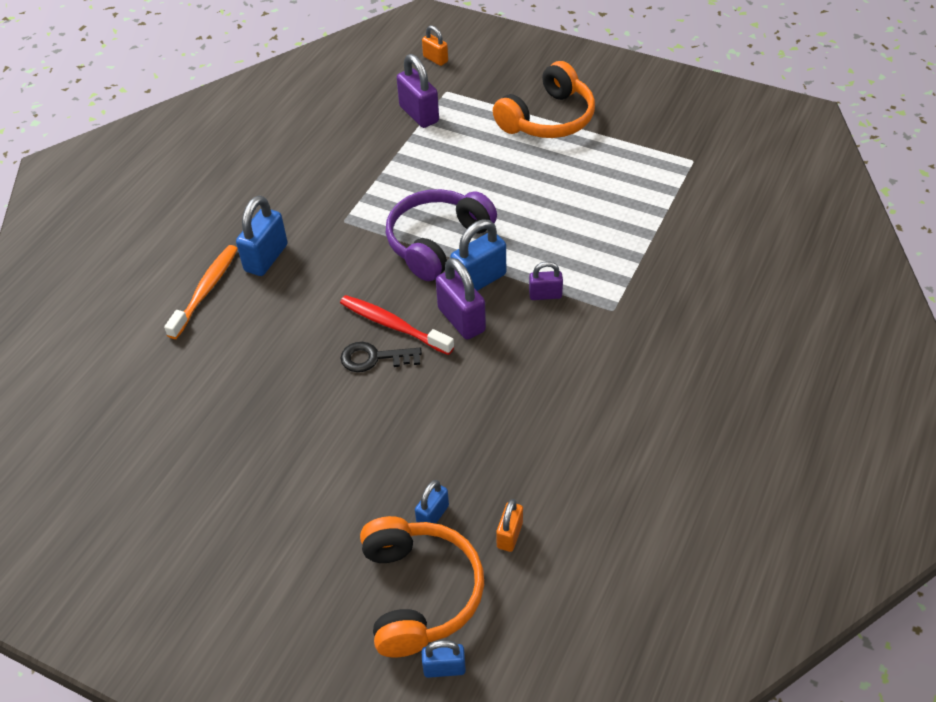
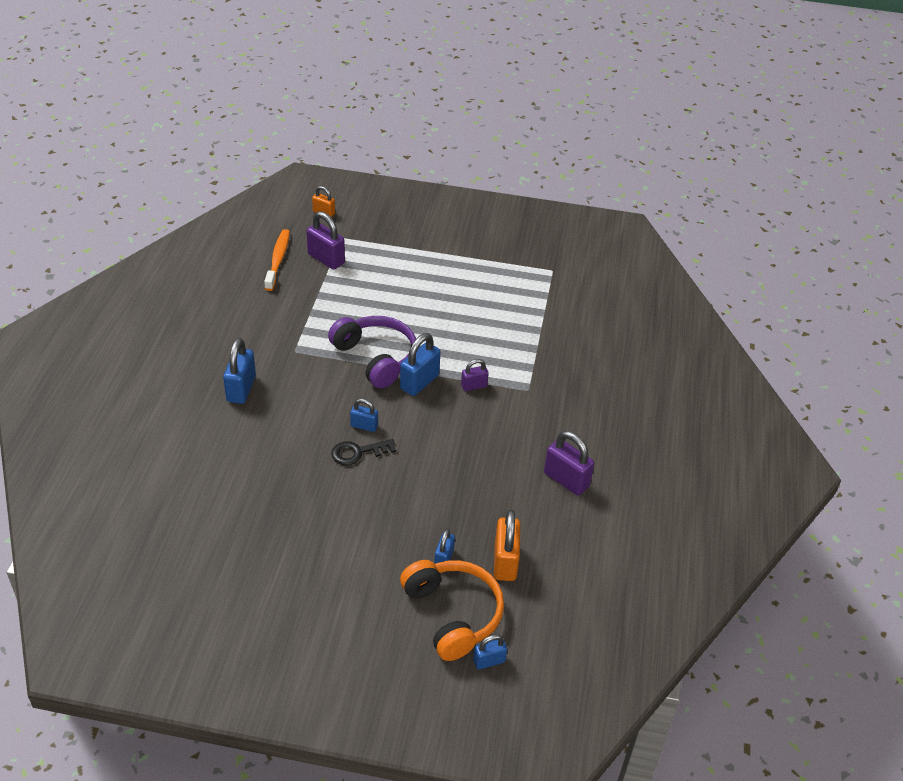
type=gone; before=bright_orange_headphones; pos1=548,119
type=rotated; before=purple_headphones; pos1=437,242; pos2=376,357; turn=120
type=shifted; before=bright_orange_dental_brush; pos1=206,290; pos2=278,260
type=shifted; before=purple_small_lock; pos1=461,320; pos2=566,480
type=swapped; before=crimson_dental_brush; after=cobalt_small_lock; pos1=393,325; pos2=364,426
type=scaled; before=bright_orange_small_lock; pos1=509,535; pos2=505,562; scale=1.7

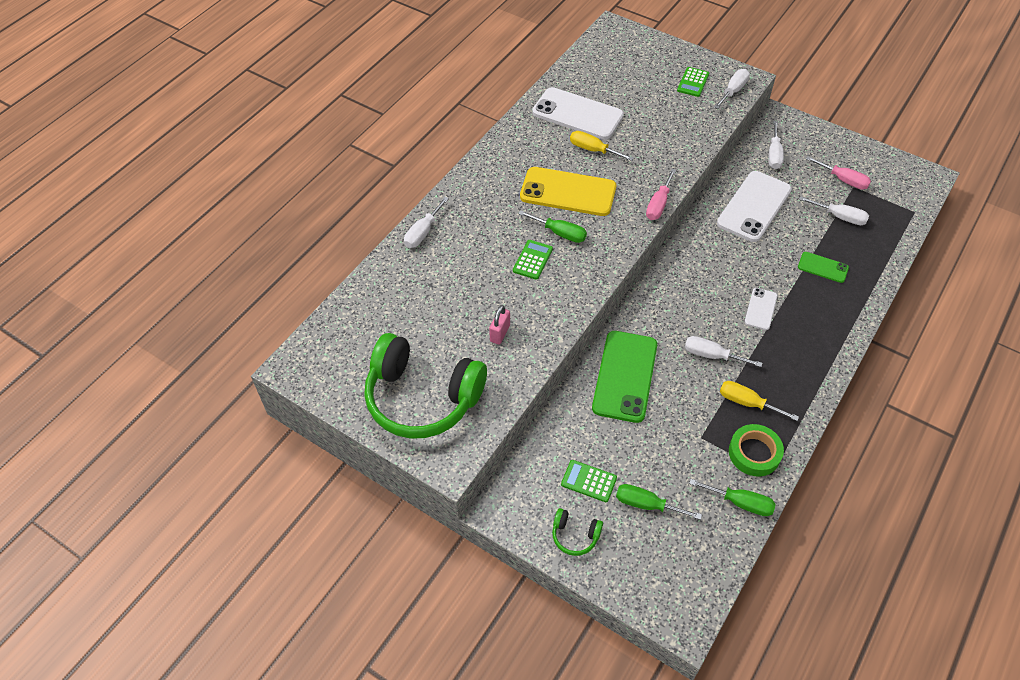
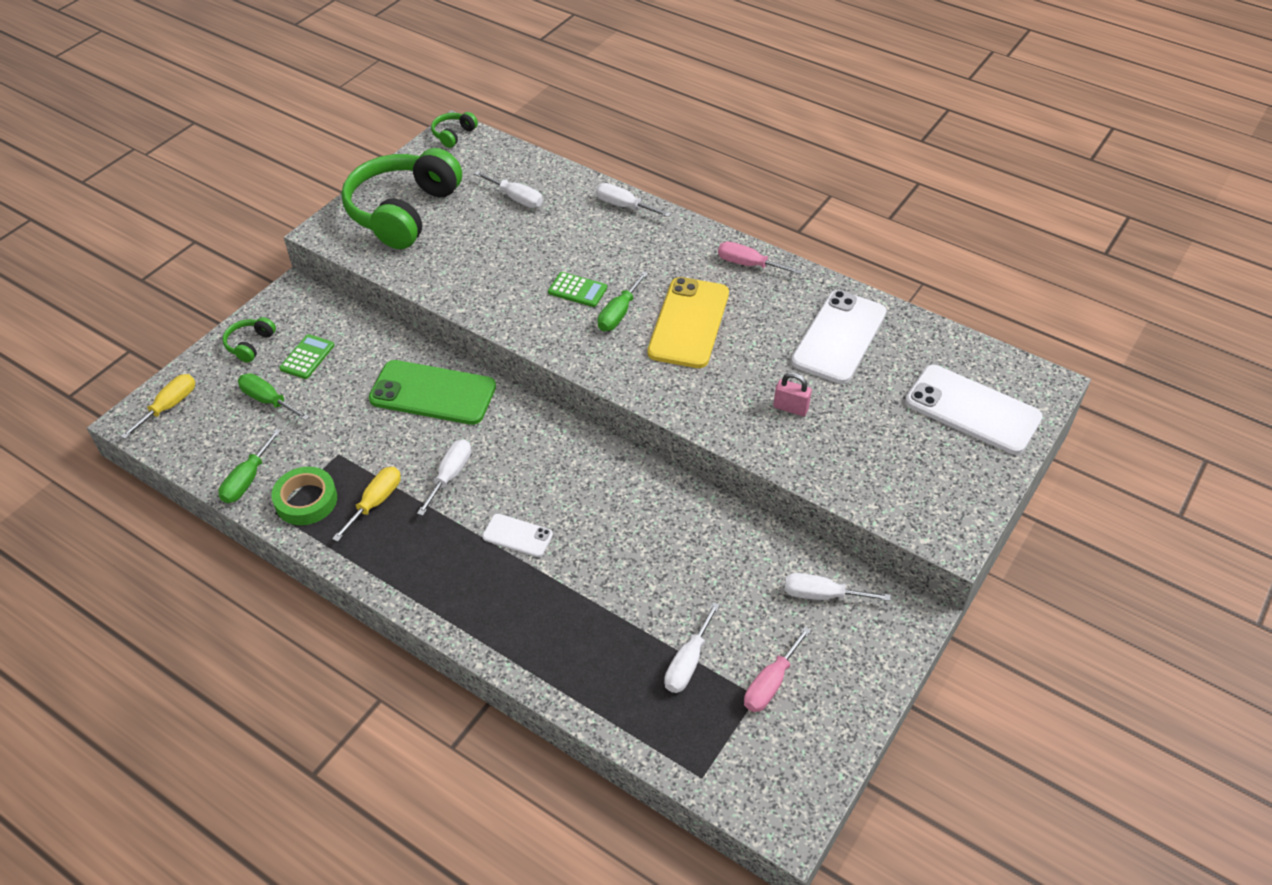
type=gone; before=emerald_pocket_calculator; pos1=693,82
type=shifted; before=pure_white_flat_screwdriver; pos1=733,91; pos2=516,198
type=shifted; before=yellow_flat_screwdriver; pos1=593,150; pos2=169,406
type=shifted; before=rosy_flat_screwdriver; pos1=658,204; pos2=748,264
type=shifted; before=pure_white_phone; pos1=754,206; pos2=972,410
type=gone; before=emerald_phone; pos1=823,267
type=shifted; before=rosy_small_lock; pos1=500,333; pos2=790,408
type=rotated; before=emerald_flat_screwdriver; pos1=646,504; pos2=268,400; turn=-75
type=new; after=emerald_headphones; pos2=453,135

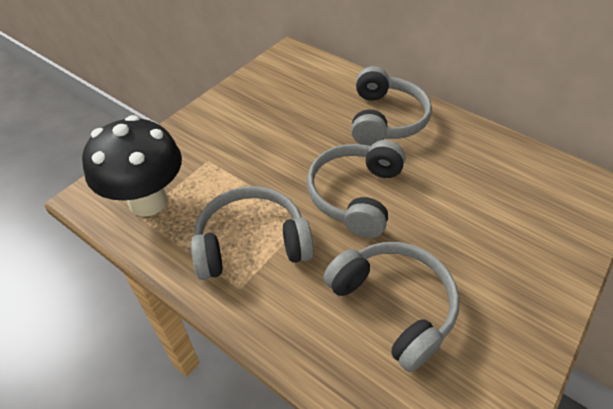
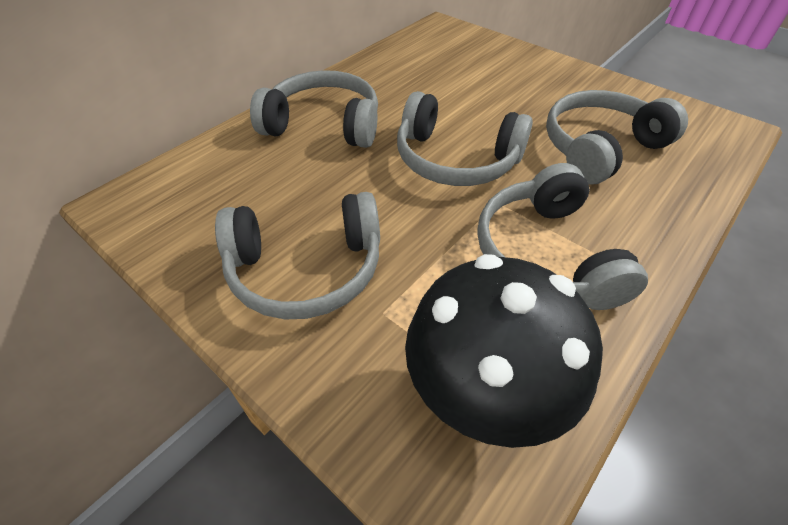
type=new; after=gray_headphones; pos2=306,269

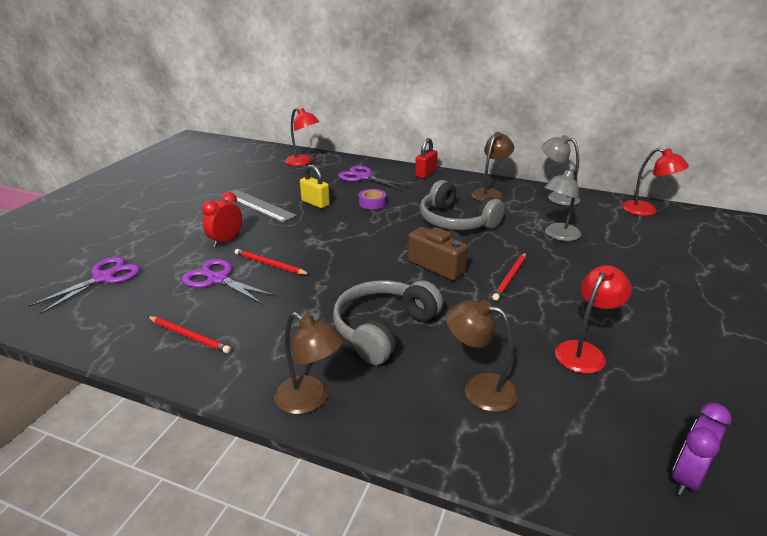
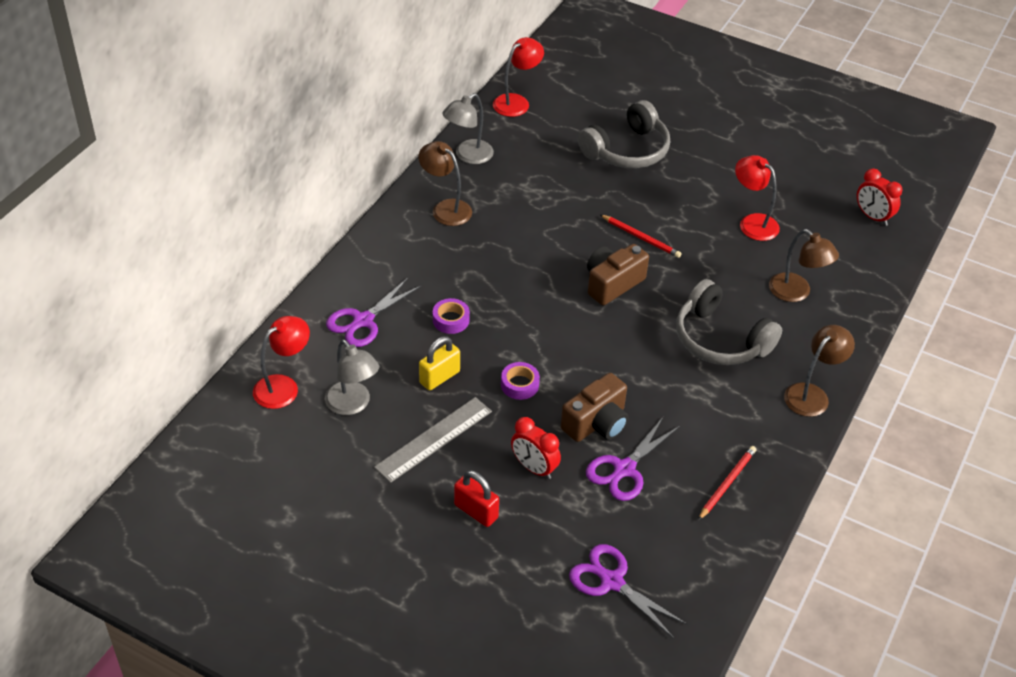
type=shifted; before=crimson_small_lock; pos1=425,174; pos2=476,511
type=shifted; before=gray_lamp; pos1=558,235; pos2=353,405
type=shifted; before=gray_headphones; pos1=456,221; pos2=627,150
type=swapped; before=crimson_lead_pencil; after=brown_camera; pos1=270,264; pos2=596,423
type=rotated; before=brown_lamp; pos1=479,389; pos2=796,293; turn=-75
type=repainted; before=purple_alarm_clock; after=crimson_alarm_clock; pos1=686,477; pos2=872,217
type=new; after=purple_tape; pos2=519,385

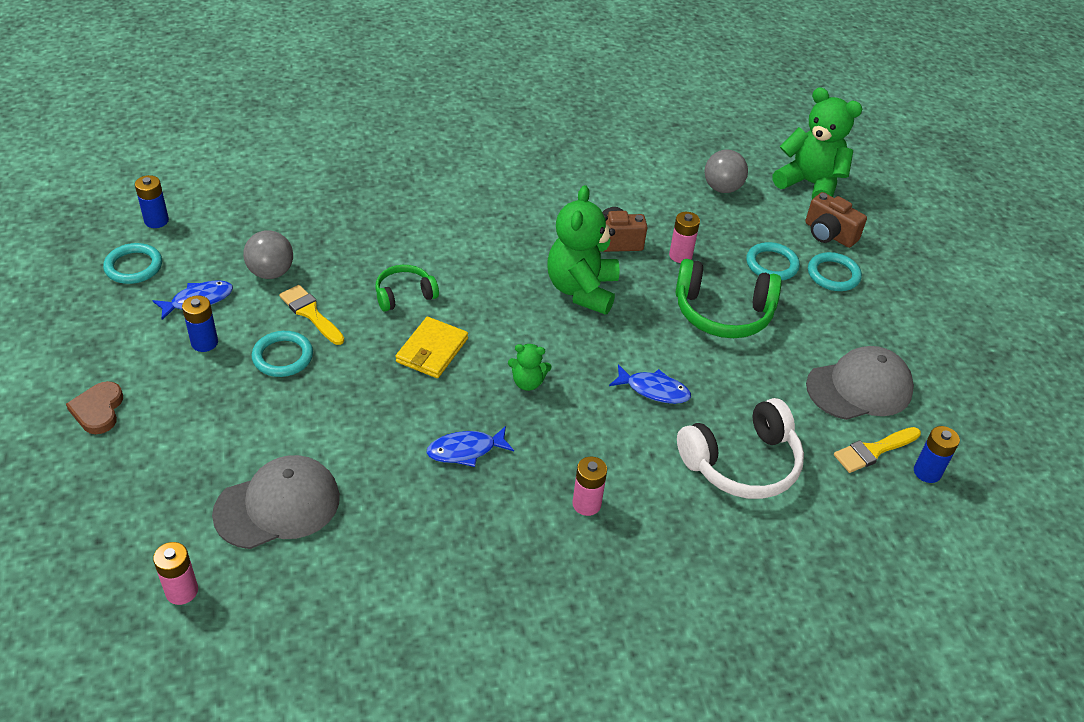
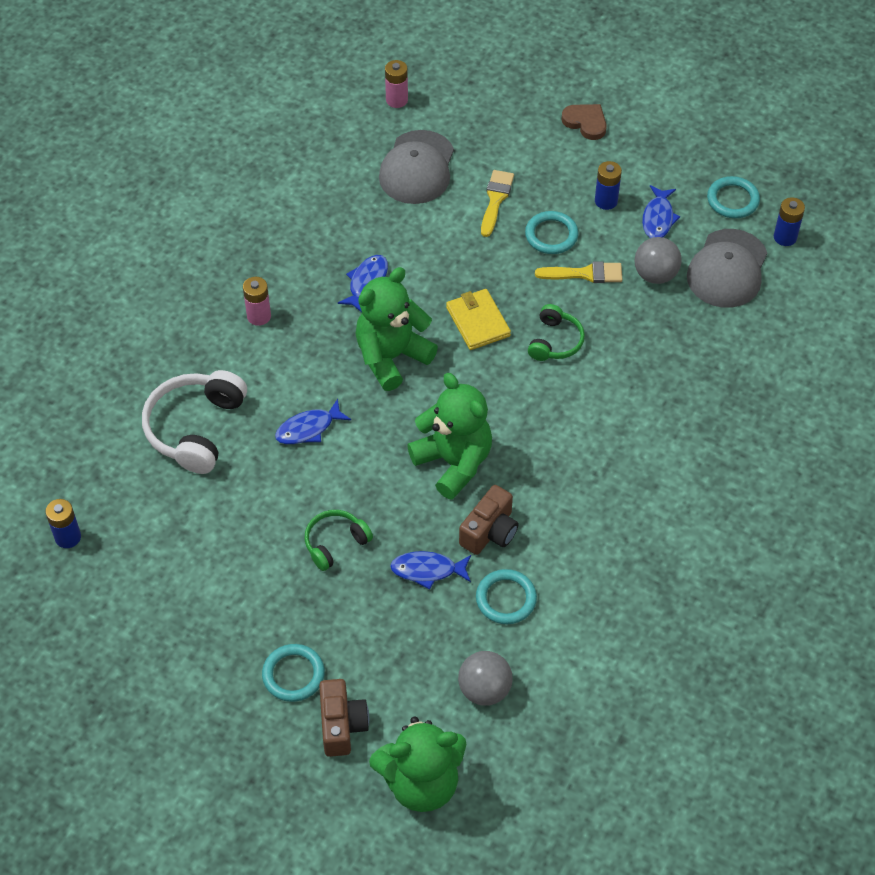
type=rotated; before=brown_camera; pos1=829,234; pos2=342,725; turn=90
type=swapped; before=rosy_power_cell; after=cobalt_toy_fish; pos1=680,255; pos2=427,570
type=shifted; before=aqua_torus; pos1=771,264; pos2=506,599
type=scaled; before=emerald_headphones; pos1=722,312; pos2=335,543; scale=0.58
type=scaled; before=emerald_teddy_bear; pos1=527,382; pos2=391,357; scale=2.09
type=shifted; before=gray_cap; pos1=859,388; pos2=727,269
type=shifted; before=yellow_paintbrush; pos1=873,451; pos2=495,200

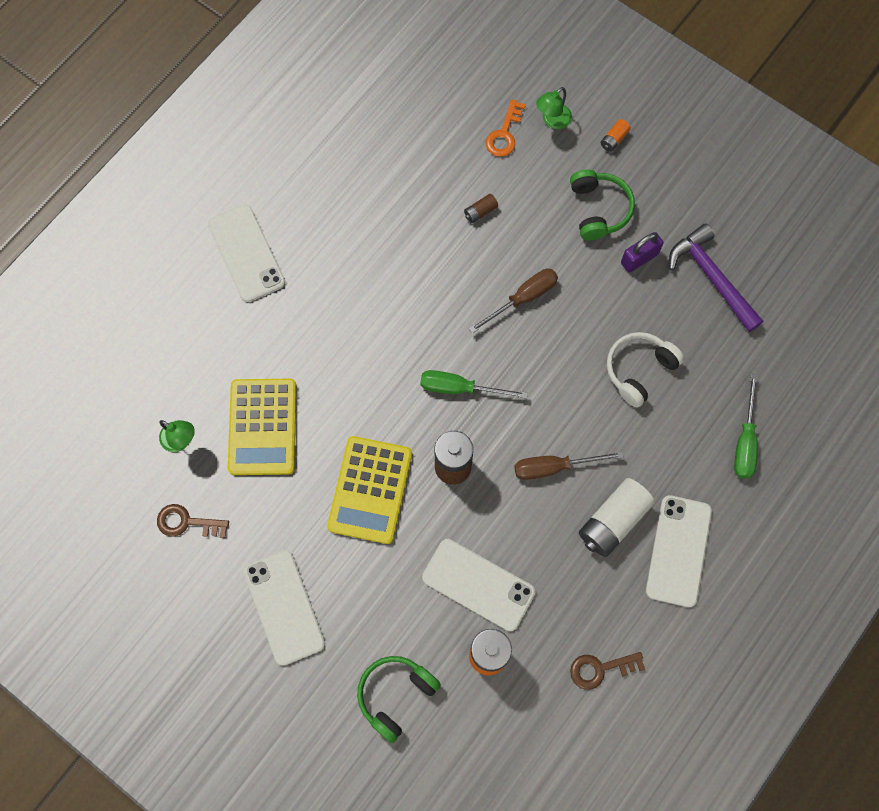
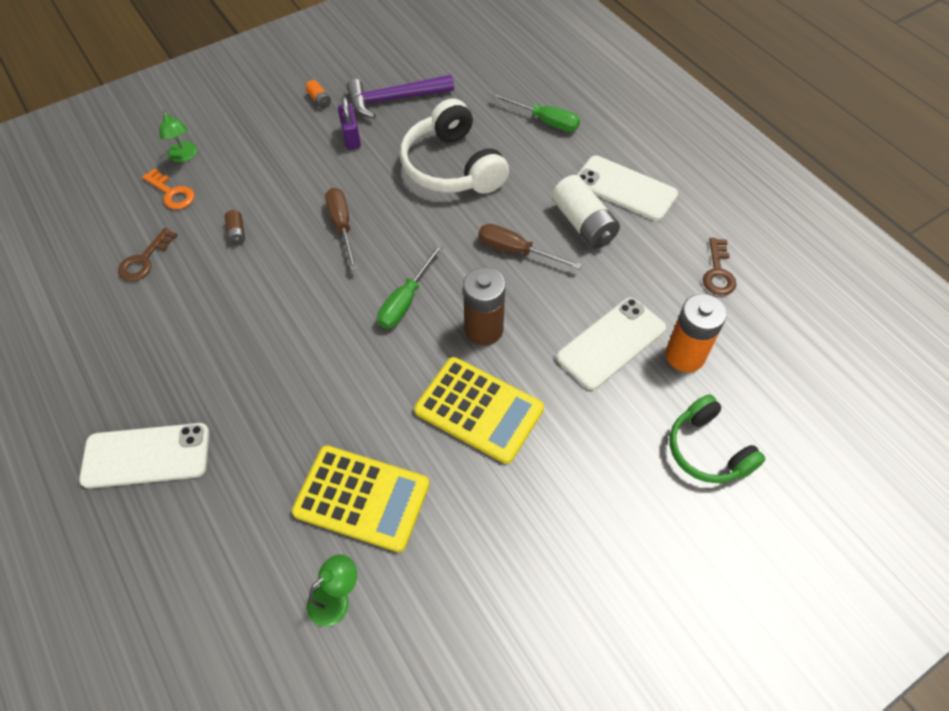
type=shifted; before=bright_orange_power_cell; pos1=614,139; pos2=319,100
type=gone; before=emerald_headphones; pos1=598,209
type=scaled; before=pure_white_headphones; pos1=639,370; pos2=452,167; scale=1.55
type=rotated; before=brown_flat_screwdriver; pos1=554,467; pos2=516,251; turn=105
type=shifted; before=brown_key; pos1=187,522; pos2=144,260
type=gone; before=pure_white_phone; pos1=284,607

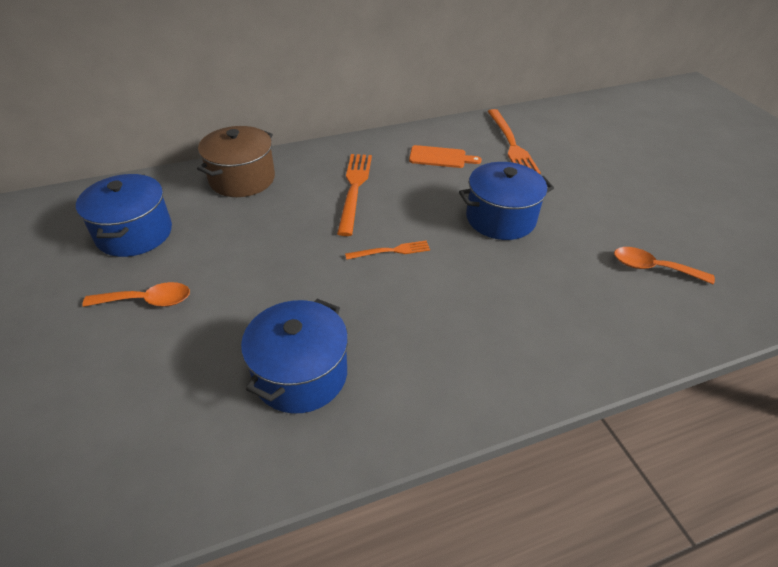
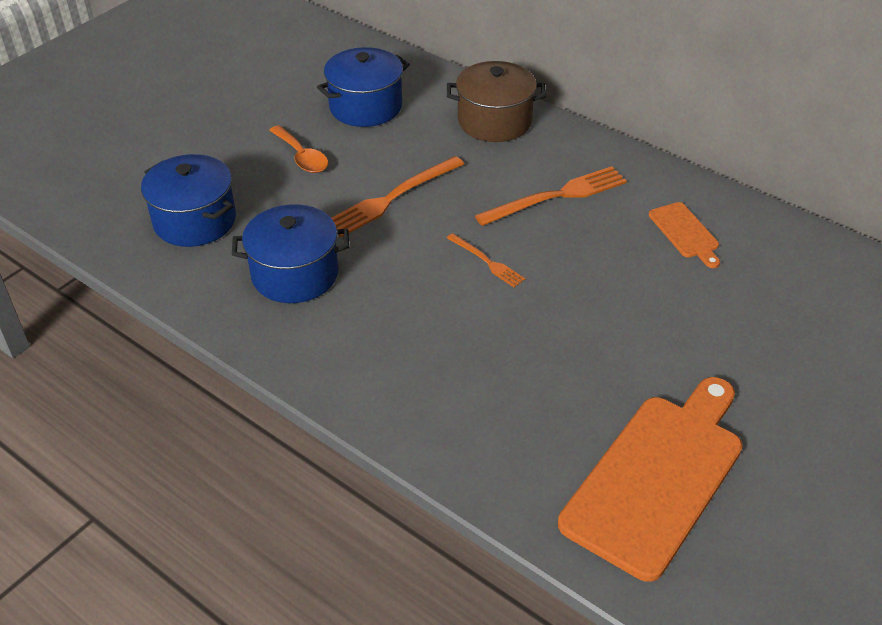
type=shifted; before=bright_orange_fork; pos1=511,144; pos2=392,198
type=shifted; before=cobalt_cooking_pot; pos1=500,218; pos2=195,221
type=swapped; before=bright_orange_teaspoon; after=bright_orange_chopping_board; pos1=652,268; pos2=657,477

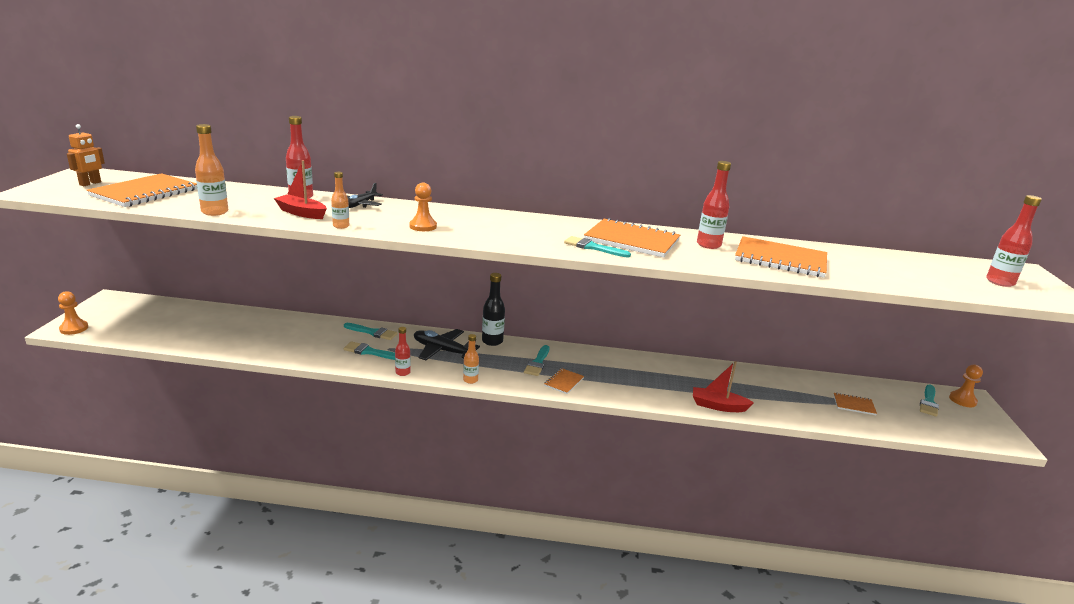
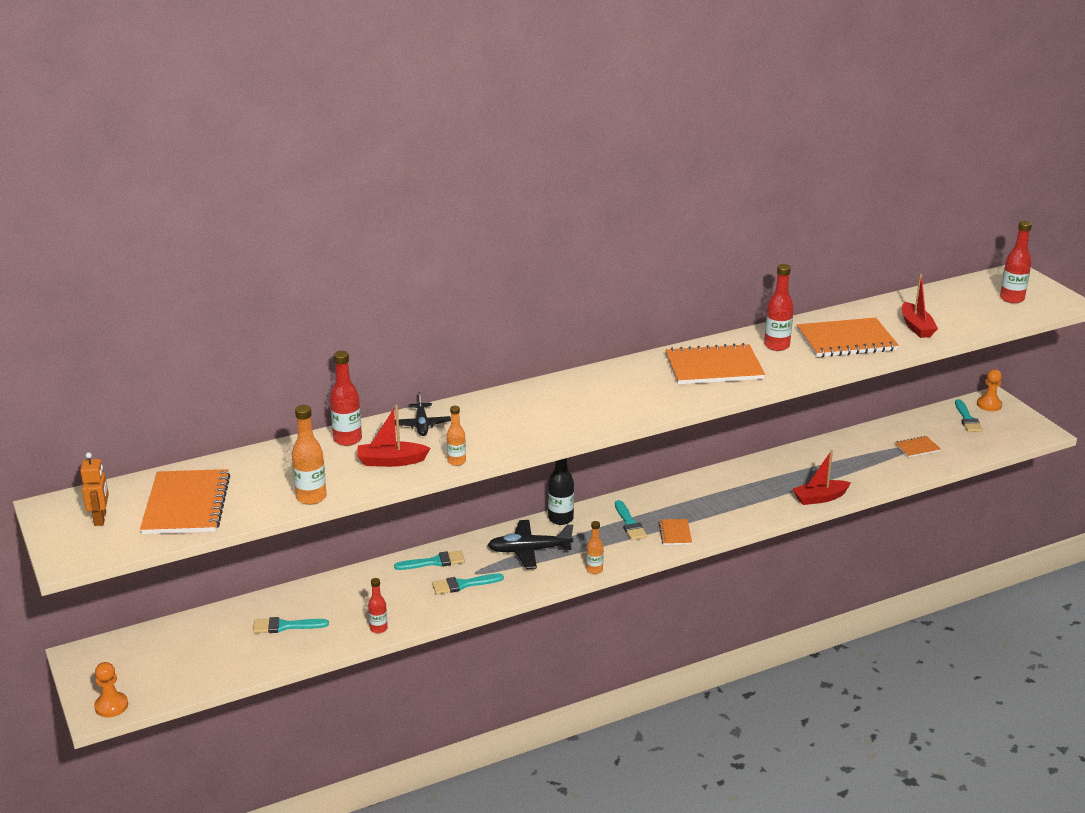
type=gone; before=bright_orange_game_pawn; pos1=423,226
type=shifted; before=aqua_paintbrush; pos1=593,247; pos2=285,626
type=shifted; before=crimson_flask; pos1=403,372; pos2=378,628
type=new; after=crimson_sailboat; pos2=916,327

